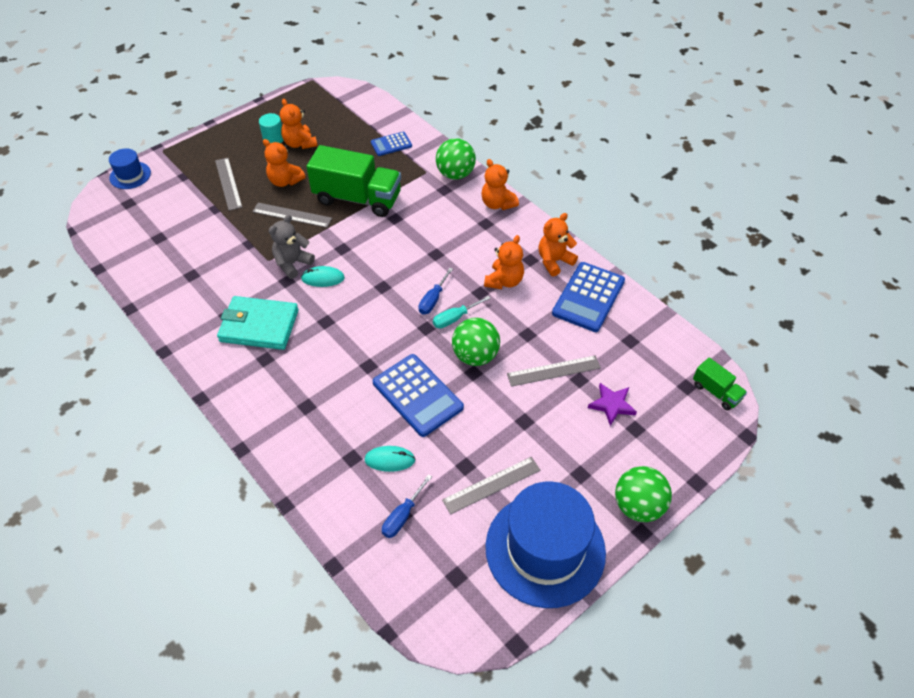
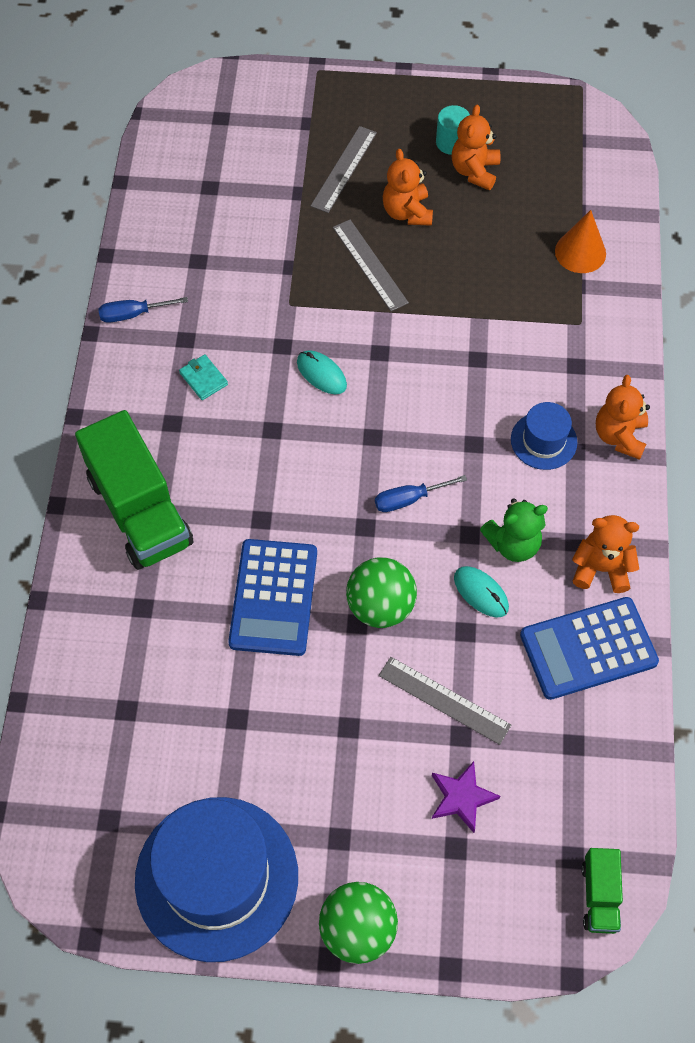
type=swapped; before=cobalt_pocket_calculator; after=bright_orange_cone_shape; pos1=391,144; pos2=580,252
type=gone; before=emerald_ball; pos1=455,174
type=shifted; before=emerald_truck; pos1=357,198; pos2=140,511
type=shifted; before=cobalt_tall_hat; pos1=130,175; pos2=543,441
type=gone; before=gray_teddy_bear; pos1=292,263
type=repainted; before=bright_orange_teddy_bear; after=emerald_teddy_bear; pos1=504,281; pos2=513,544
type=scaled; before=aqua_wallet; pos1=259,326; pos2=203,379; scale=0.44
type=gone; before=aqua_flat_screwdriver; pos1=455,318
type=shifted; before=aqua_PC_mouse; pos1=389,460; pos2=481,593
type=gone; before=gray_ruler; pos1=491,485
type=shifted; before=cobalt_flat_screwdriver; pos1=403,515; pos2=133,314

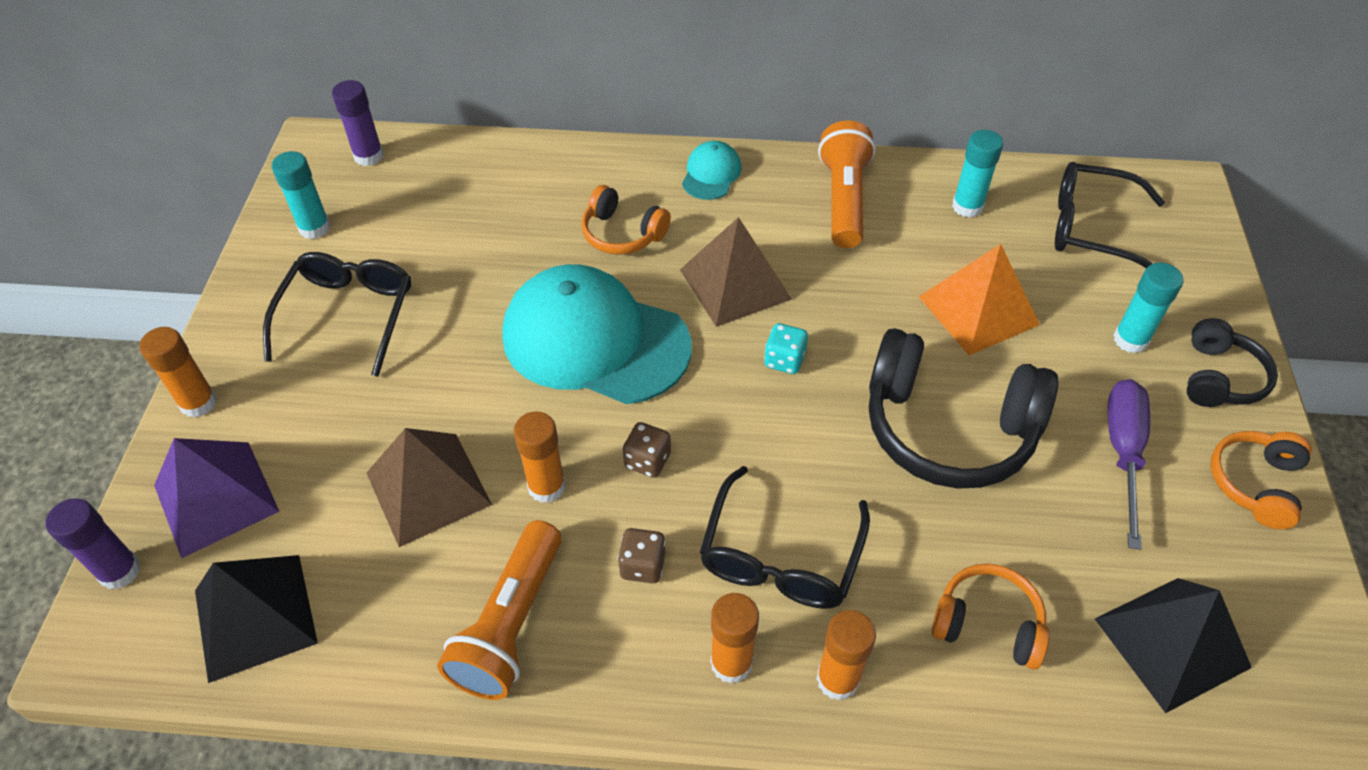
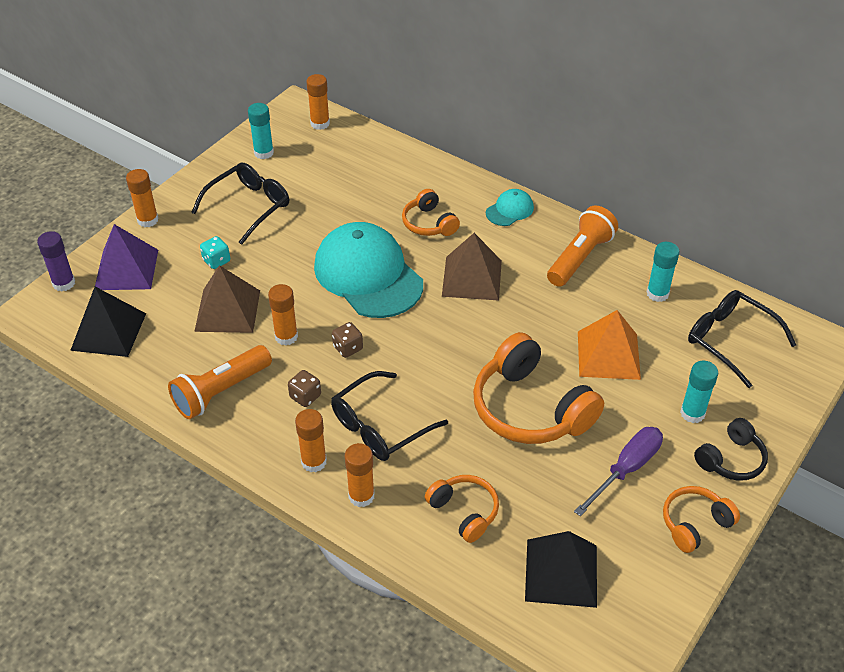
type=repainted; before=purple_glue_stick; after=bright_orange_glue_stick; pos1=368,156; pos2=320,124
type=shifted; before=aqua_die; pos1=784,360; pos2=216,261
type=repainted; before=jet-black_headphones; after=bright_orange_headphones; pos1=948,429; pos2=530,408

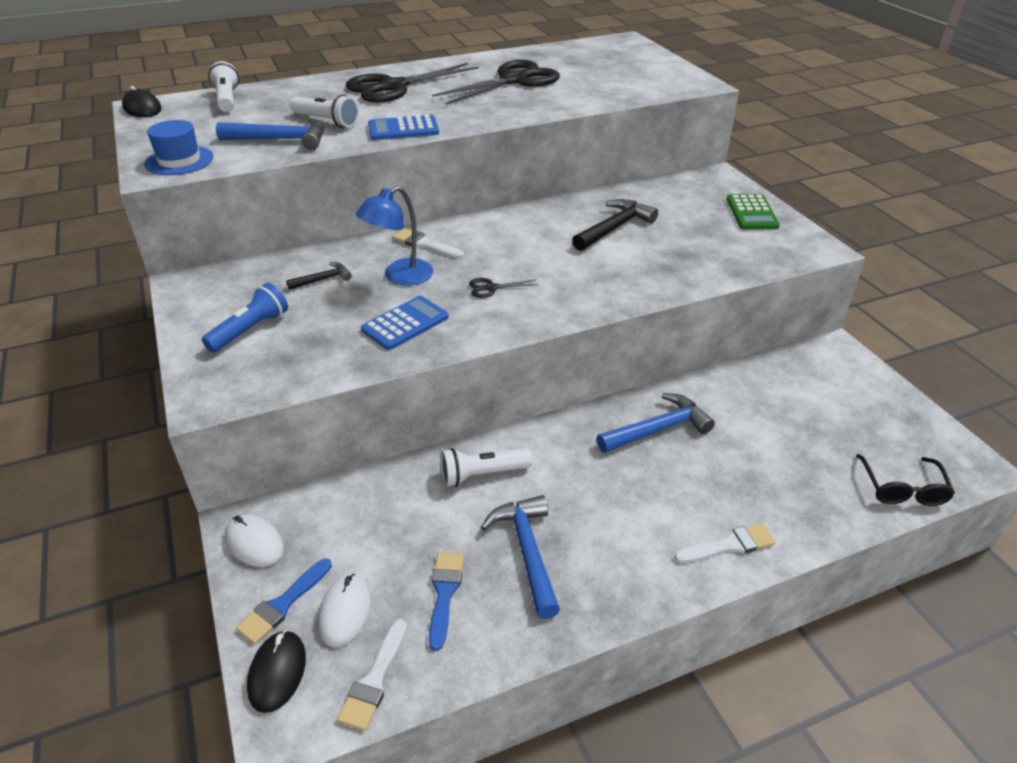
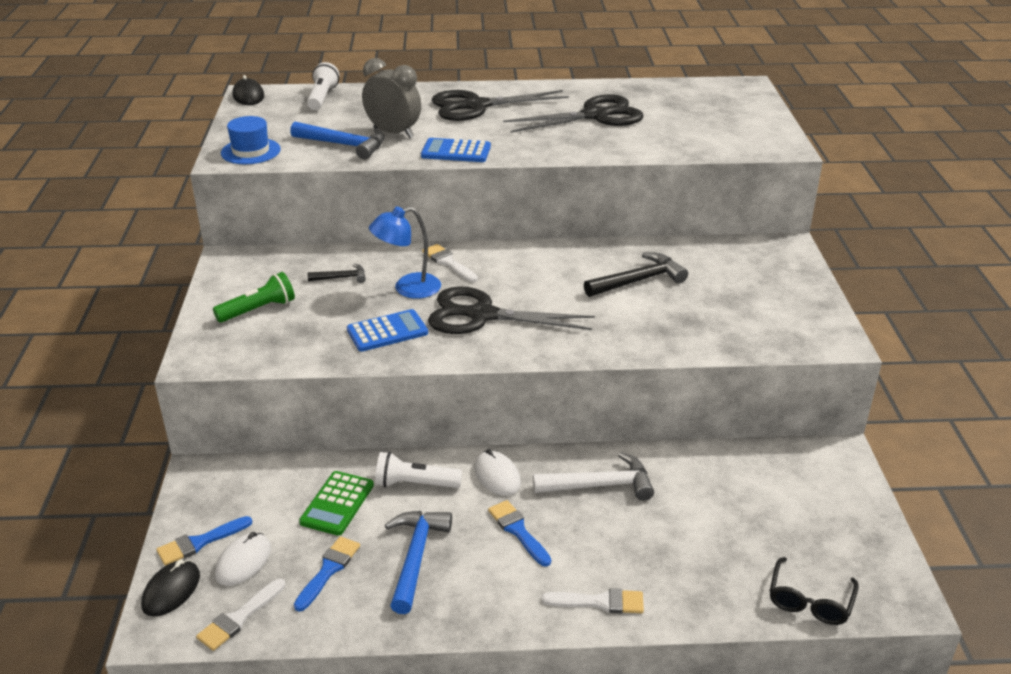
type=swapped; before=pure_white_flashlight; after=gray_alarm_clock; pos1=326,121; pos2=393,133
type=shifted; before=emerald_pocket_calculator; pos1=752,213; pos2=337,504
type=scaled; before=jet-black_scissors; pos1=491,288; pos2=482,315; scale=2.46
type=repainted; before=cobalt_flashlight; after=emerald_flashlight; pos1=250,330; pos2=258,310
type=repainted; before=cobalt_claw_hammer; after=pure_white_claw_hammer; pos1=658,429; pos2=600,485
type=shifted; before=pure_white_PC_mouse; pos1=254,543; pos2=497,476
type=new; after=cobalt_paintbrush; pos2=518,531

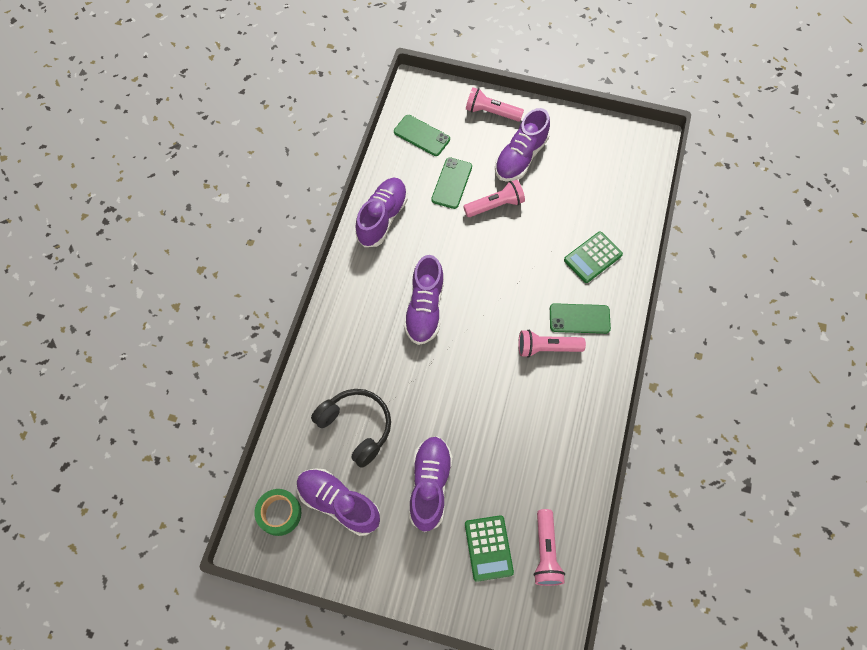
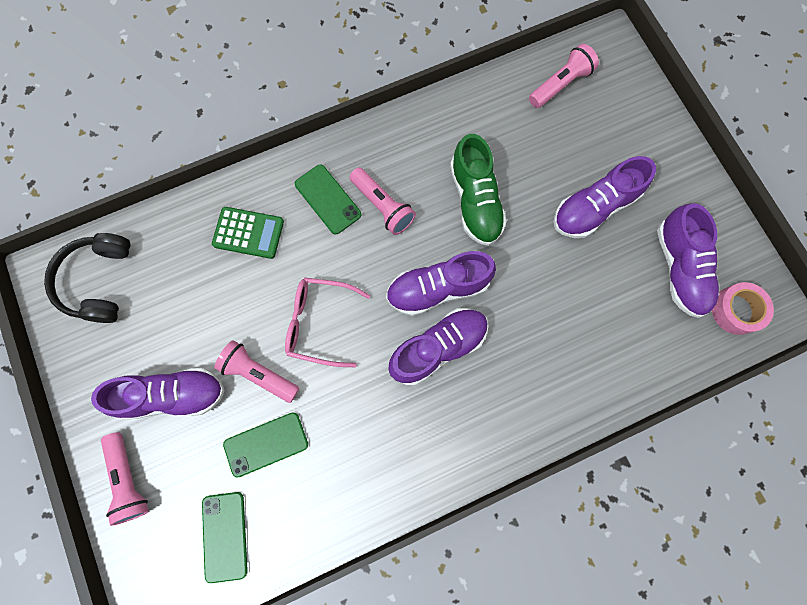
type=shifted; before=purple_shoe; pos1=382,218; pos2=437,288
type=shifted; before=jet-black_headphones; pos1=356,427; pos2=98,281
type=repainted; before=emerald_tape; after=rosy_tape; pos1=279,513; pos2=736,310
type=gone; before=emerald_pocket_calculator; pos1=488,548
type=new; after=emerald_shoe; pos2=475,201
type=new; after=rosy_eyeglasses; pos2=319,323

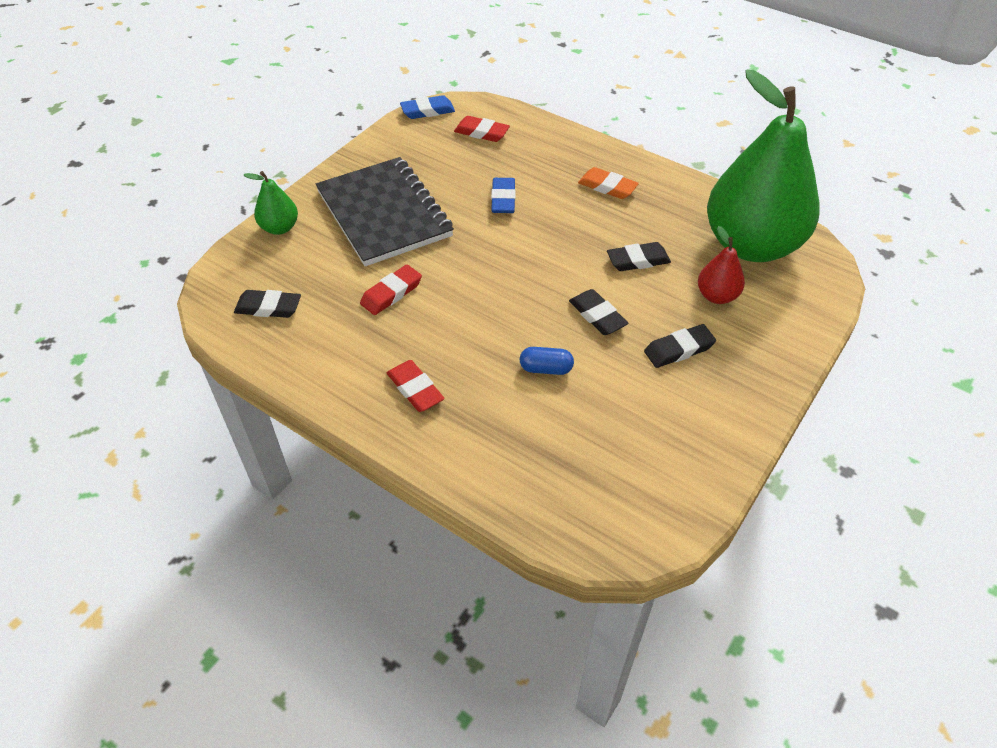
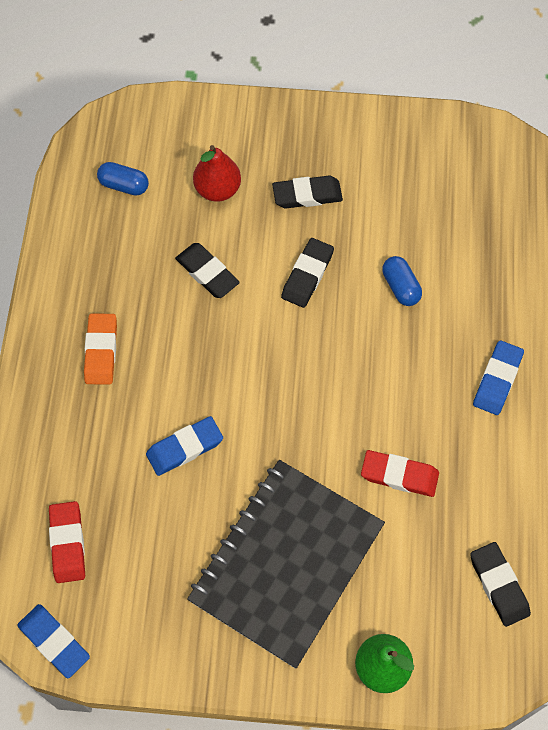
type=swapped; before=emerald_pear; after=cobalt_pill; pos1=751,245; pos2=124,185
type=rotated; before=jet-black_pencil_eraser; pos1=679,349; pos2=307,195; turn=-45
type=repainted; before=crimson_pencil_eraser; after=cobalt_pencil_eraser; pos1=415,389; pos2=497,380

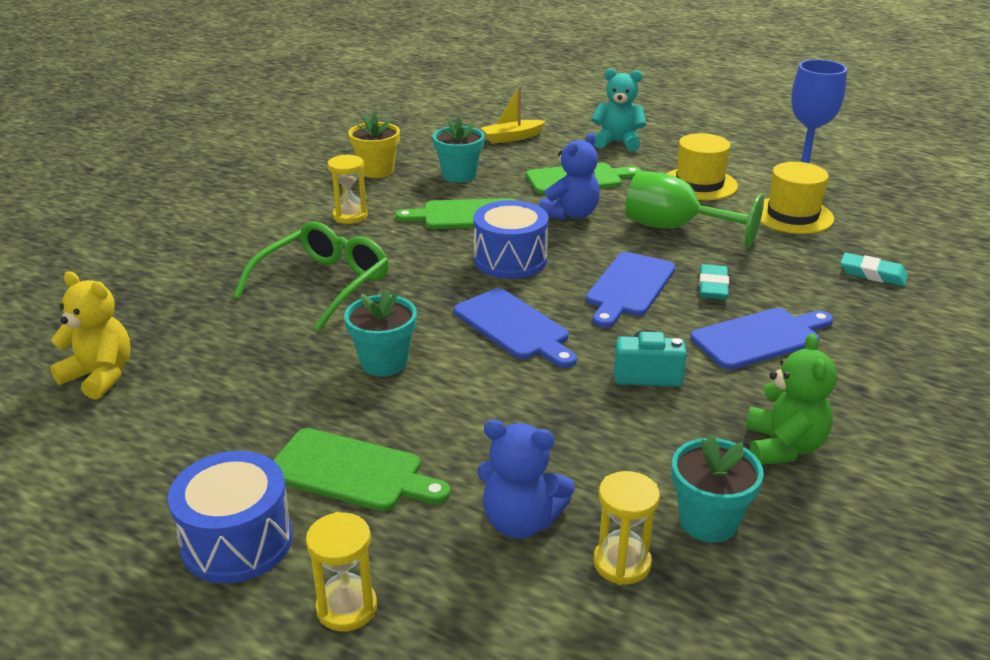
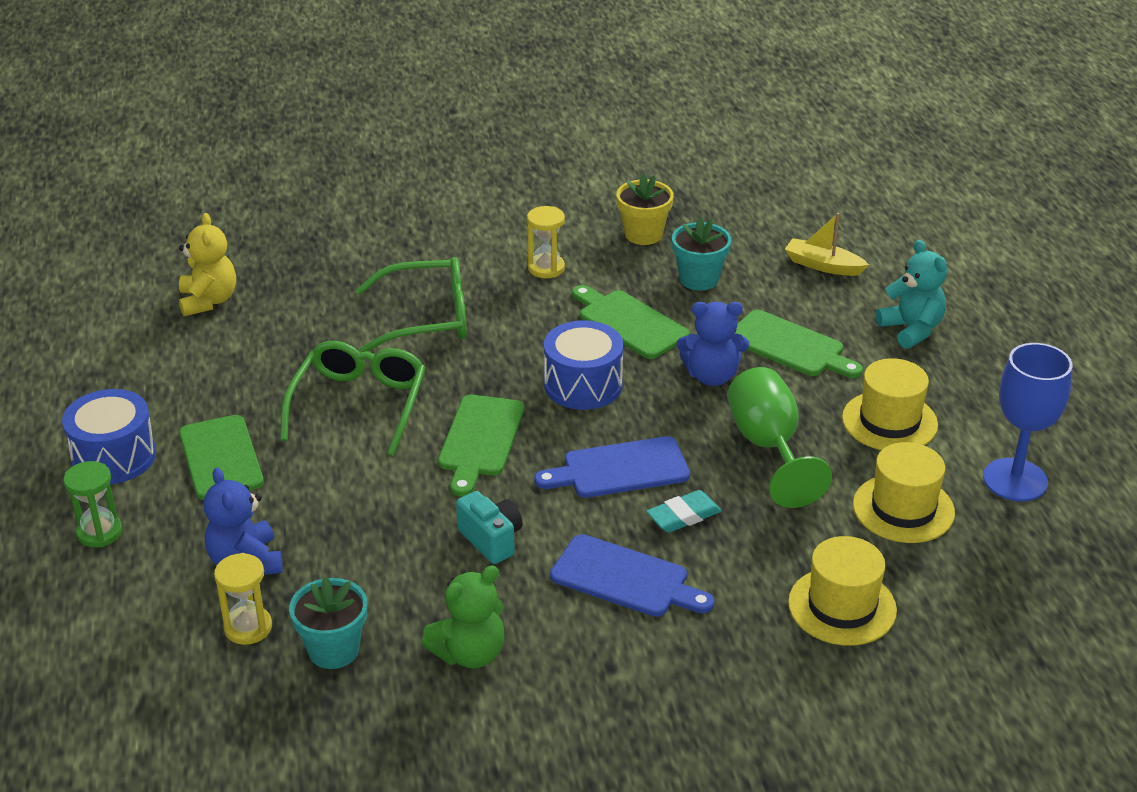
type=swapped; before=aqua_pencil_eraser; after=yellow_tall_hat; pos1=872,274; pos2=842,606
type=repainted; before=cobalt_chopping_board; after=emerald_chopping_board; pos1=514,327; pos2=480,440
type=swapped; before=aqua_flower_pot; after=emerald_eyeglasses; pos1=384,362; pos2=359,405
type=repainted; before=yellow_sandglass; after=emerald_sandglass; pos1=346,608; pos2=99,532

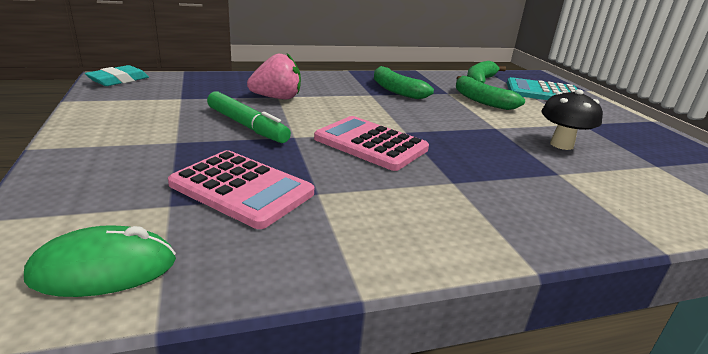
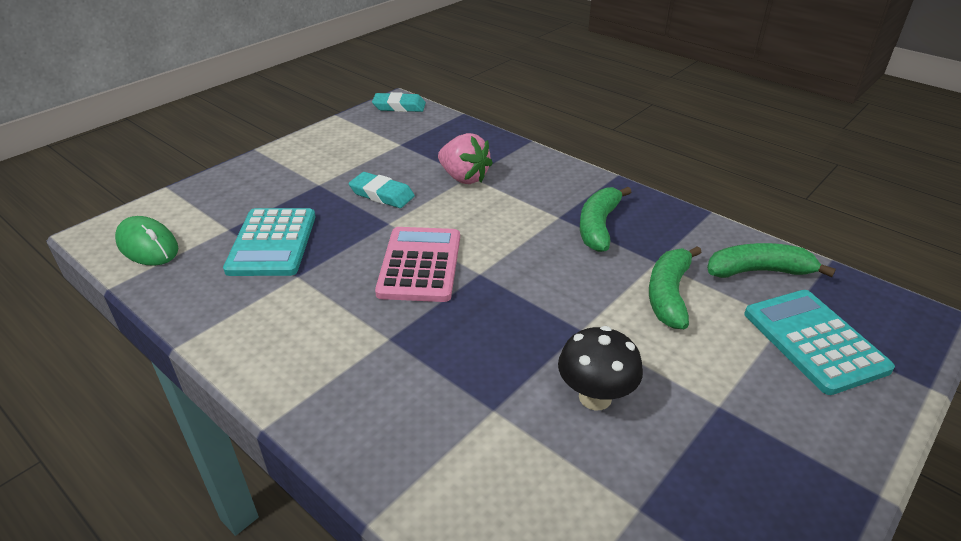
type=swapped; before=emerald_marker_pen; after=aqua_pencil_eraser; pos1=247,126; pos2=382,194
type=repainted; before=rosy_pocket_calculator; after=aqua_pocket_calculator; pos1=242,189; pos2=272,243

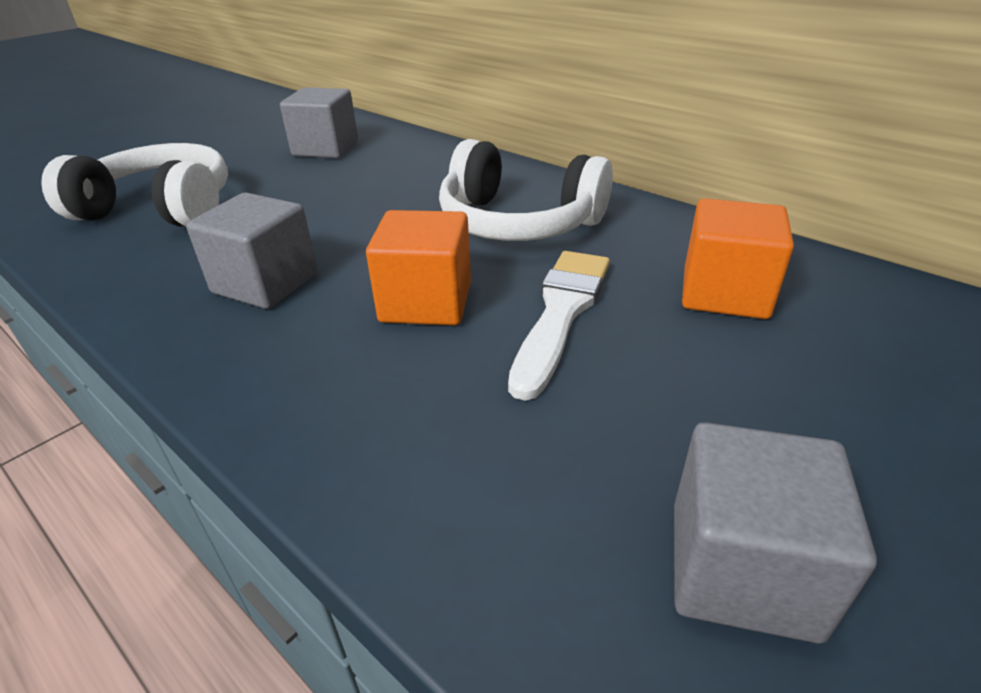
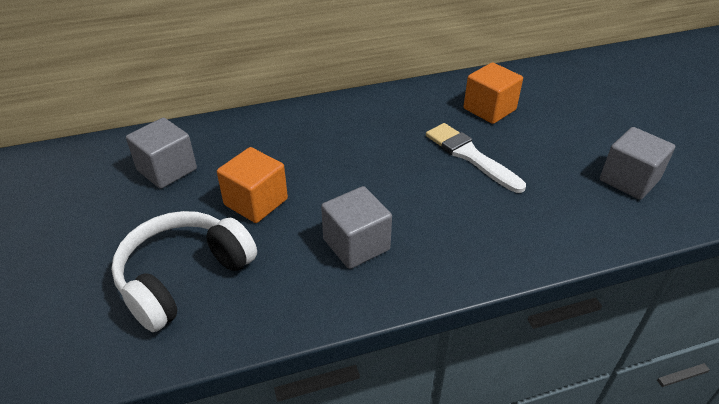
type=gone; before=pure_white_headphones; pos1=518,223
type=shifted; before=bright_orange_cube; pos1=426,302; pos2=256,202

